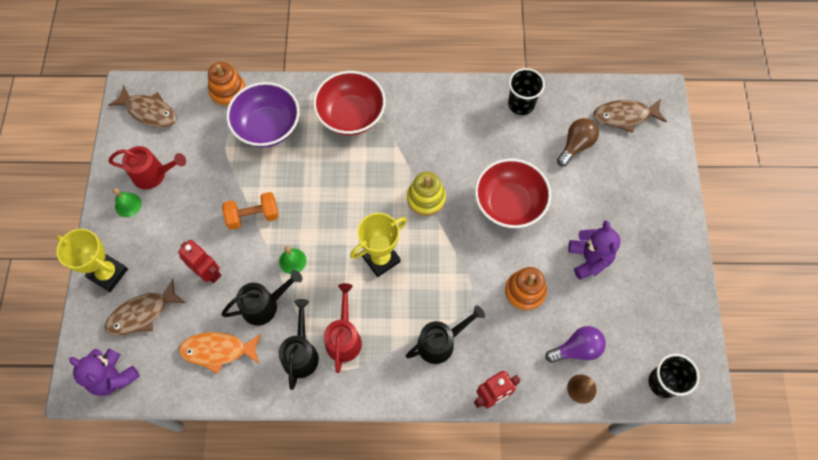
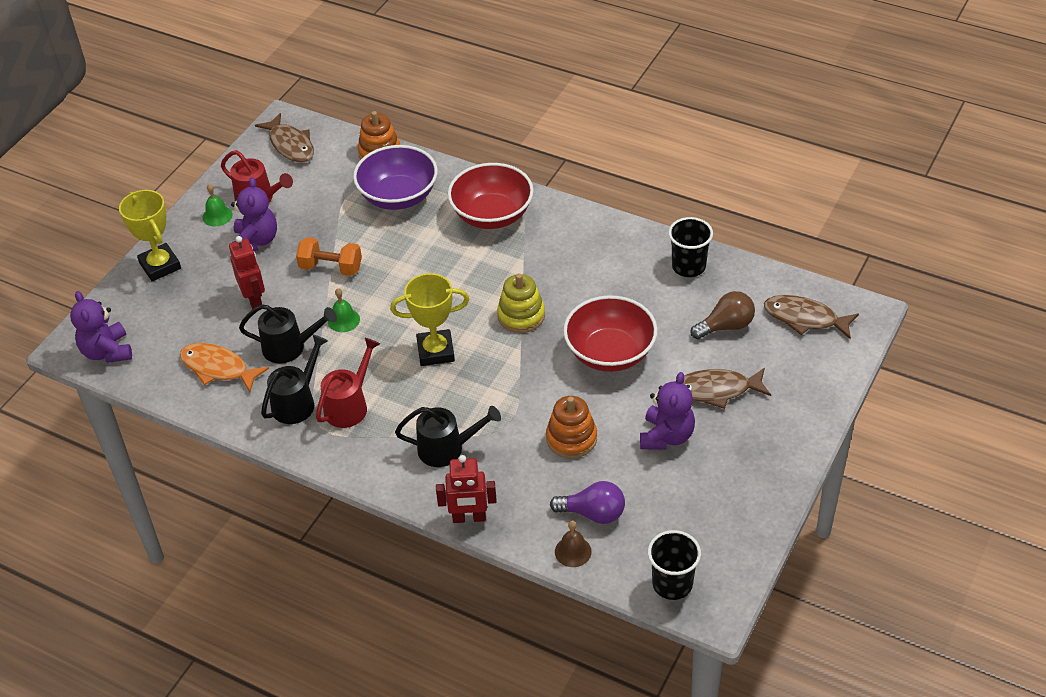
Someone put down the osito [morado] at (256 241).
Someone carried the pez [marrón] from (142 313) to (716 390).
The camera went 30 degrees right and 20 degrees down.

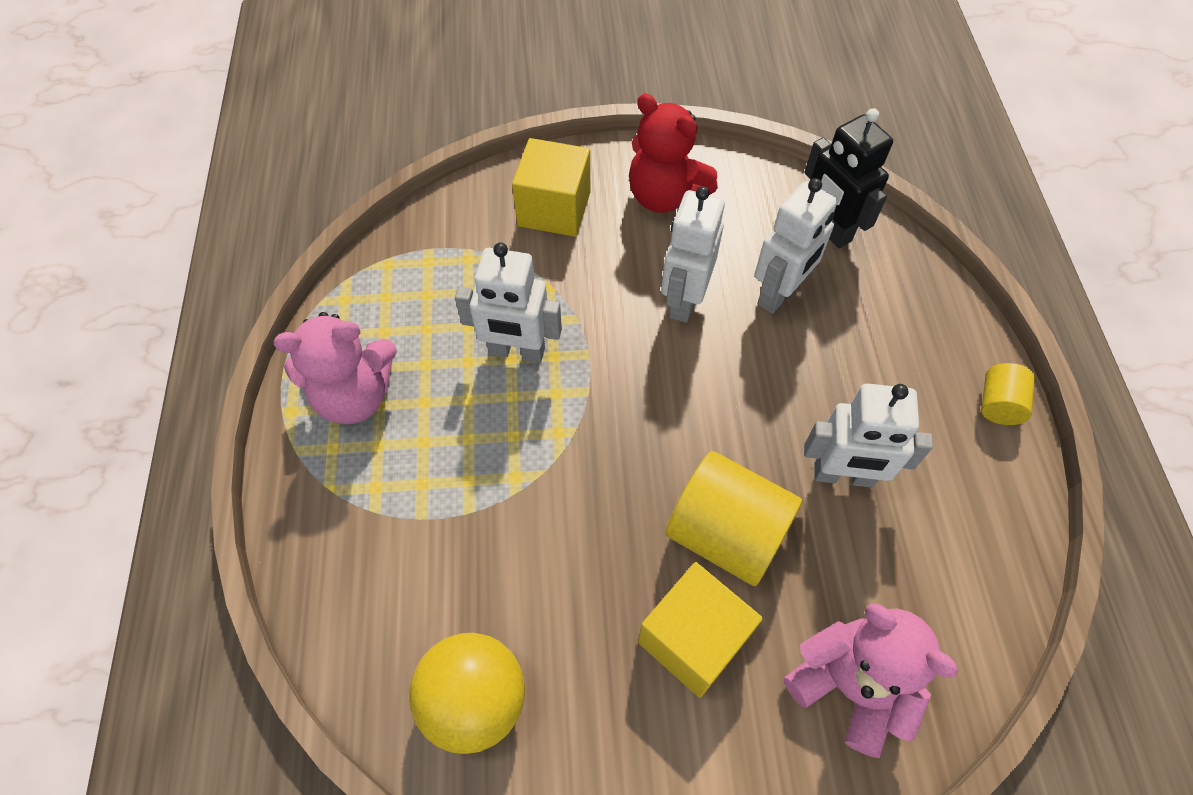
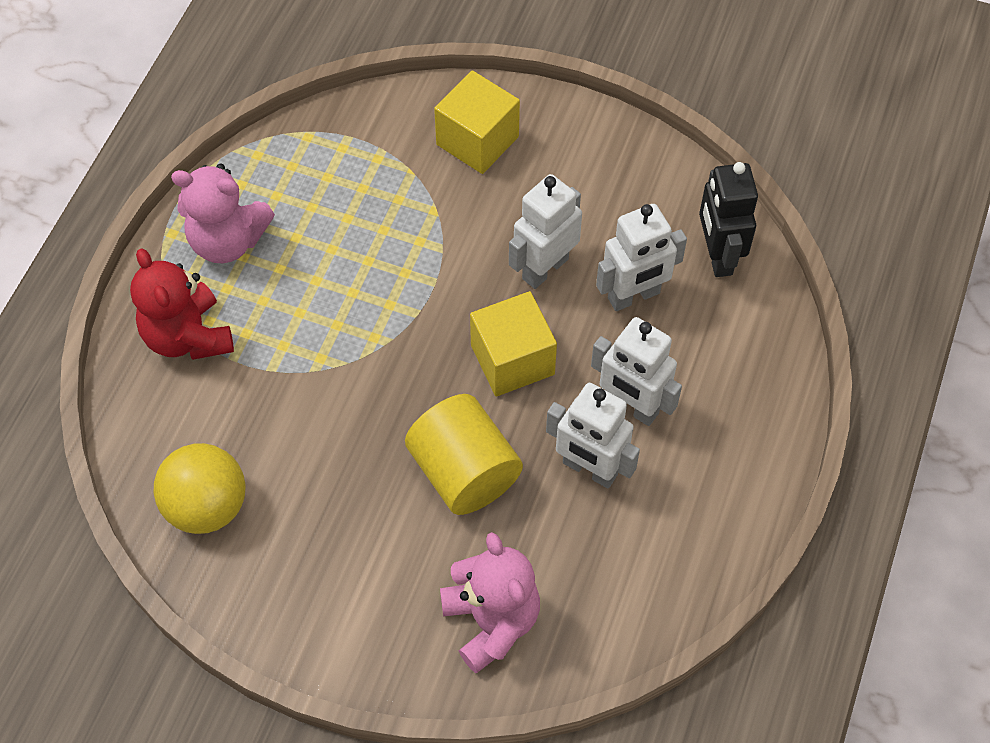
Someone carried the osito [rojo] from (665 196) to (188 336).
Someone carried the cubo [amarillo] from (693 639) to (512 360).
Someone carried the robot [blanco] from (516 351) to (631 407).
Someone took away the cilindro [amarillo] at (998 404).
The camera went 25 degrees right and 0 degrees up.

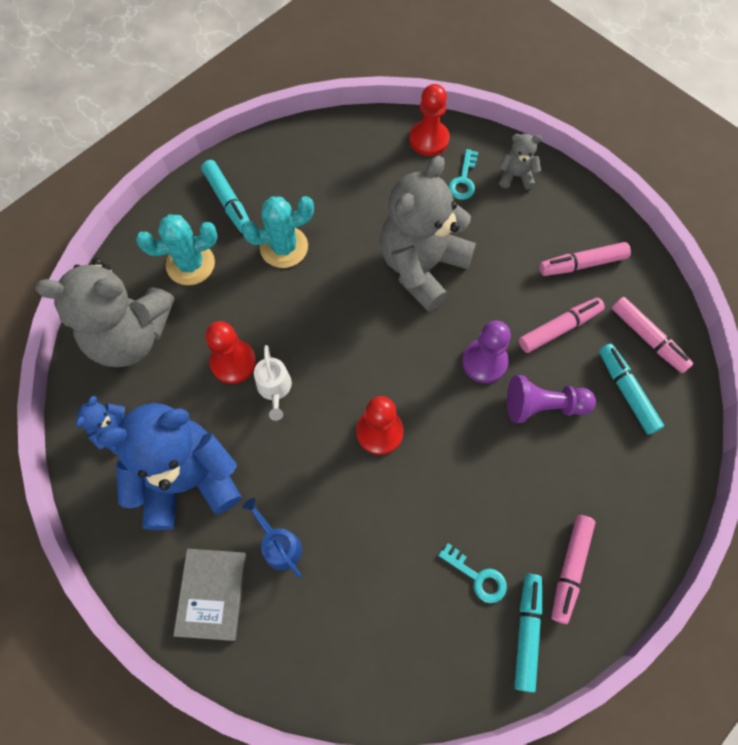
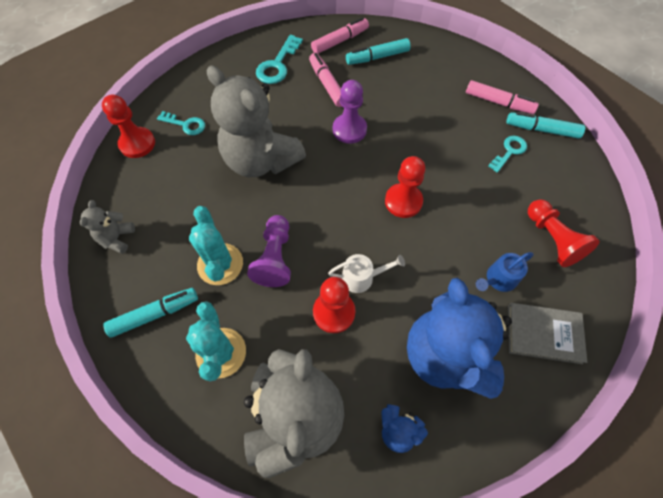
Someone carried the osito [gris] from (516 176) to (117 238).
Someone carried the peón [morado] from (543 406) to (275 258).
Someone swapped the rotulador [rosa] at (582 264) for the llave [turquesa] at (277 65).
Someone put down the peón [rojo] at (552 239).
The camera went 85 degrees left and 5 degrees down.

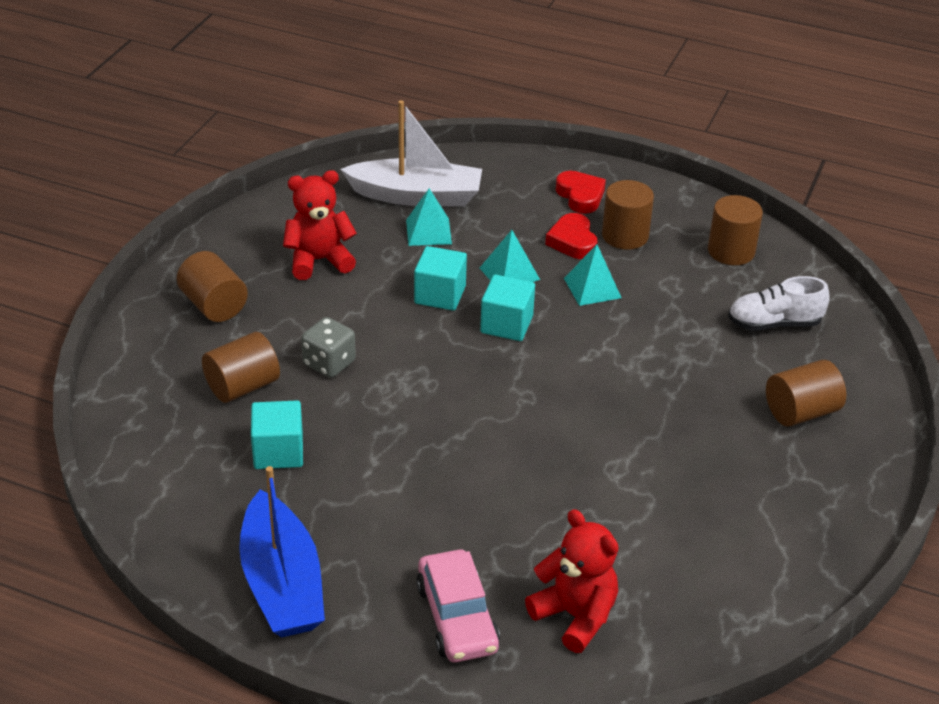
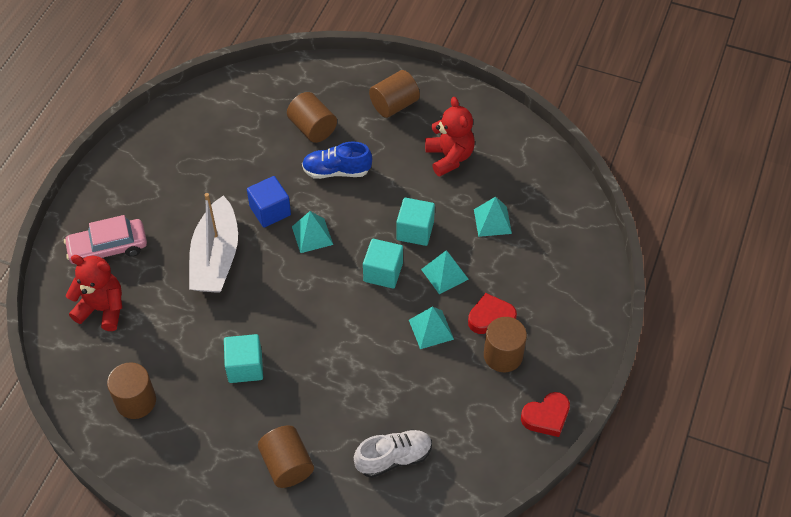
Someone rotated the osito [rojo] at (575 616) by 120 degrees counterclockwise.
Someone carried the cilindro [marrón] from (731 251) to (136 401).
Someone carried the barco [blanco] from (416 196) to (216 258).
Someone carried the cubo [turquesa] from (278 452) to (245 367).
Someone put down the cubo [azul] at (270 211).
Someone put down the pirámide [turquesa] at (312 235).
Someone swapped the dado [gris] at (329 363) for the zapato [azul] at (336 171).
Someone rotated the zapato [blanco] at (774 323) by 75 degrees clockwise.
Someone carried the corazón [rojo] from (580 196) to (546 417).
Someone took away the barco [azul] at (282 583).
The camera went 90 degrees right and 15 degrees up.

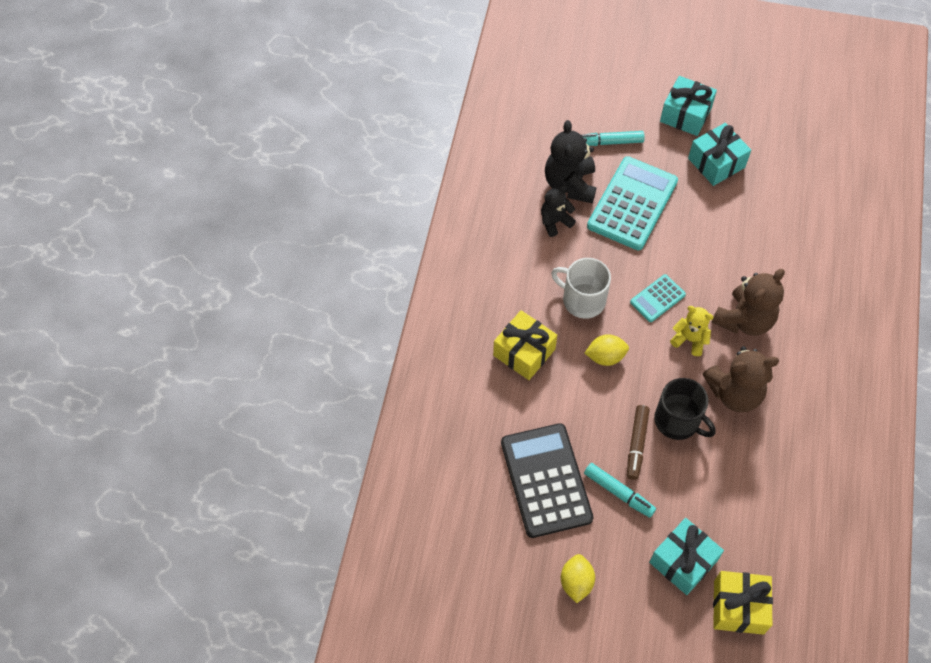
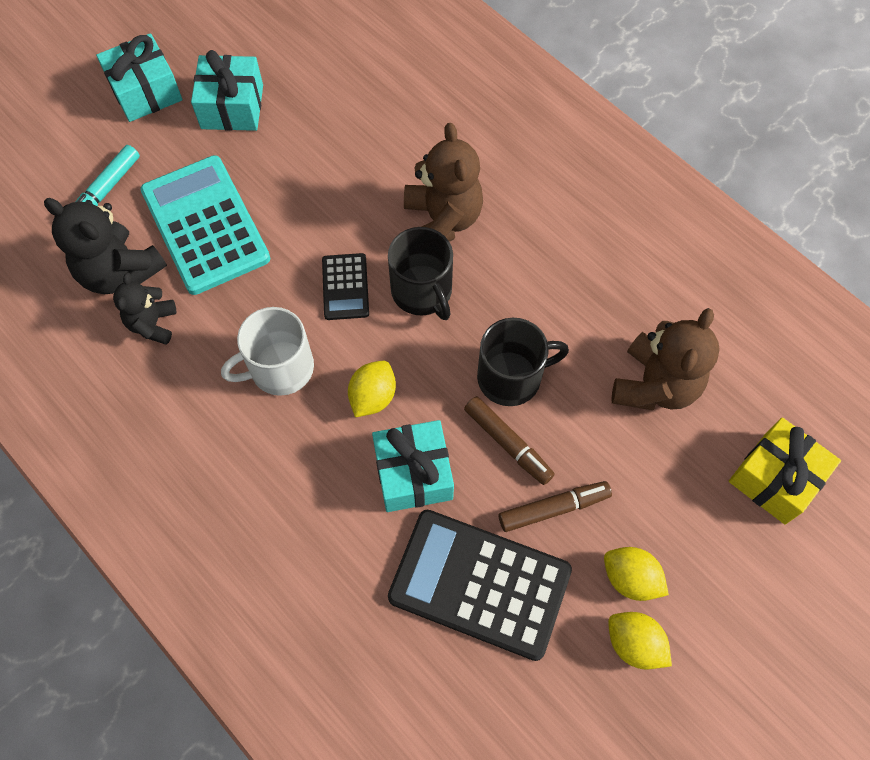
Someone repainted the calculadora [turquesa] at (657 298), which became the calculadora [negro] at (345 287).
Someone carried the regalo [turquesa] from (683 561) to (413 473).
Someone swapped the osito [amarillo] at (690 339) for the taza [negro] at (422 291).
Someone repainted the rotulador [turquesa] at (618 492), which became the rotulador [marrón] at (553 508).
Someone put down the limón [amarillo] at (630 578).
Someone carried the osito [marrón] from (734 393) to (655 385).
Someone took away the regalo [amarillo] at (524 352).
The camera went 55 degrees left and 5 degrees up.

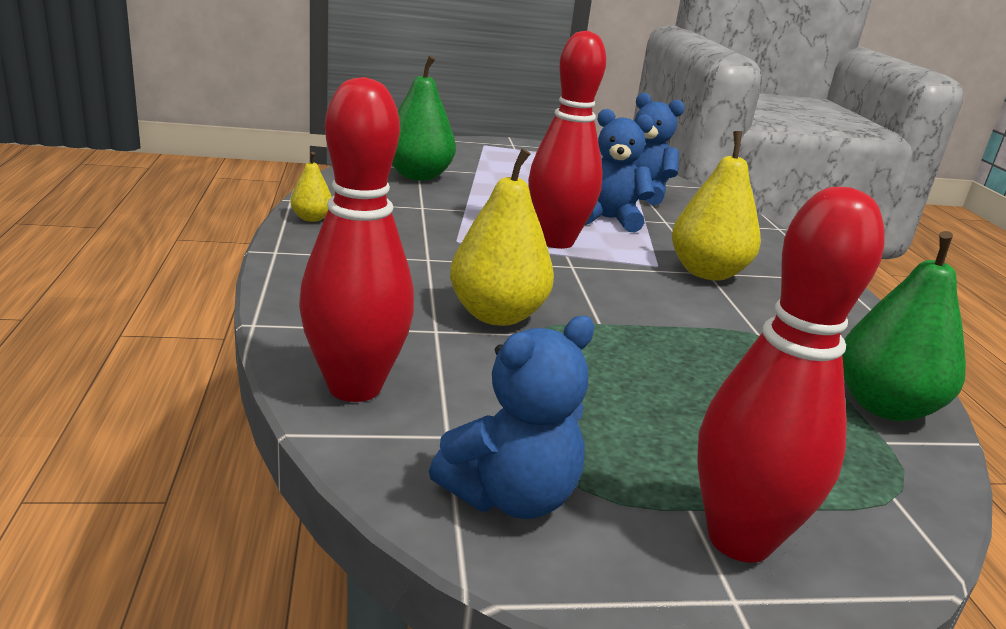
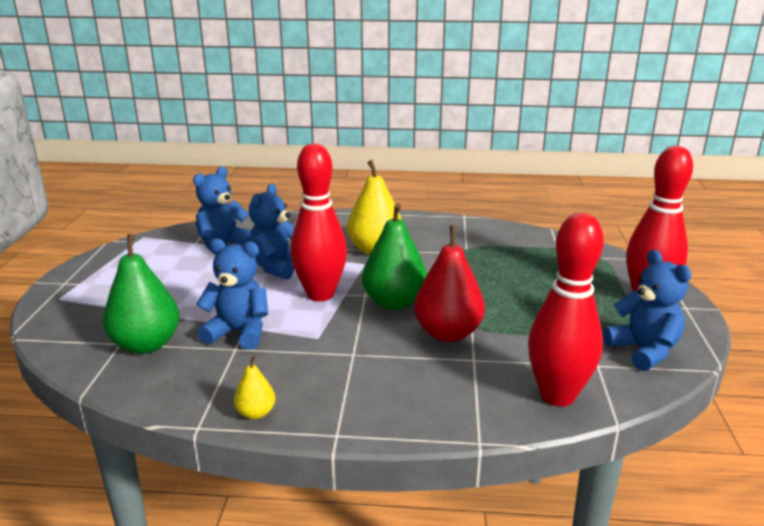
Someone put down the osito [azul] at (239 332).
Someone carried the pera [verde] from (884 406) to (394 303).
Someone repainted the pera [amarillo] at (497 315), which became the pera [rojo] at (448 333).
The camera went 75 degrees left and 0 degrees up.

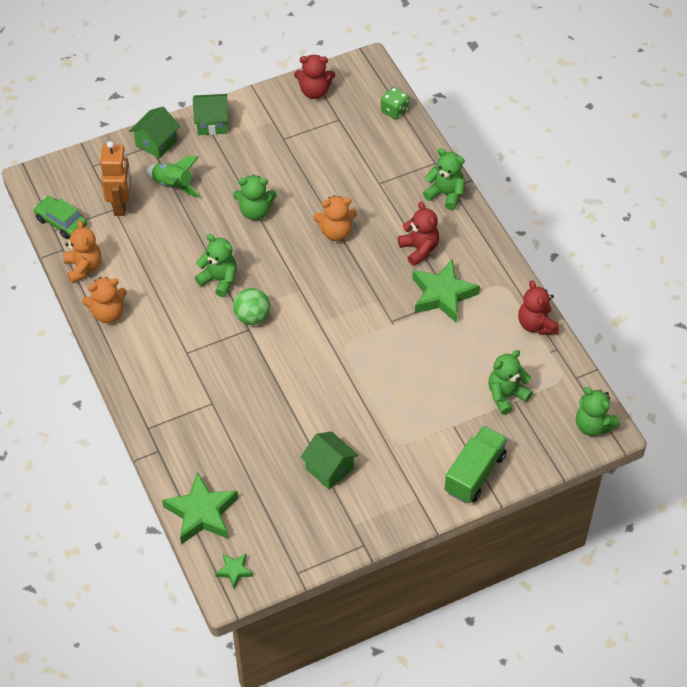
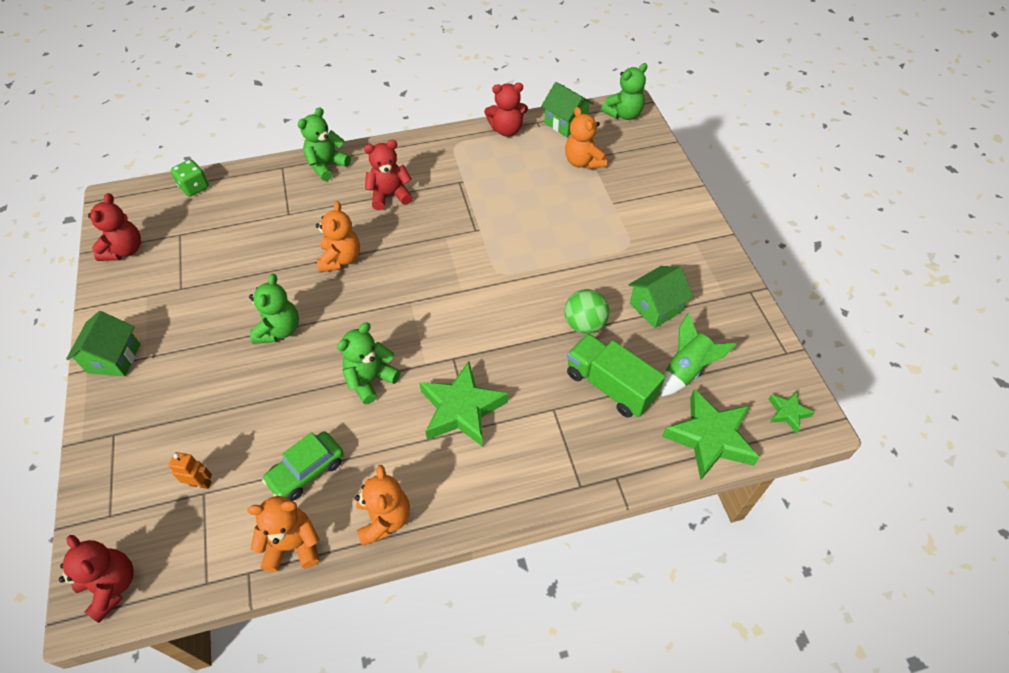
Someone put down the osito [rojo] at (112 586).
Someone scaled the robot [naranja] at (121 205) by 0.50.
Someone carried the coche [verde] from (61 222) to (306 471).
Someone carried the estrella [verde] from (442 295) to (461 409).
Someone carried the casa [verde] from (156 143) to (565 123).
Someone carried the pelota [verde] from (252 317) to (584 324).
Someone repainted the osito [verde] at (506 395), which became the osito [naranja] at (583 162).
Someone carried the camión [verde] from (474 473) to (610 386).
Someone carried the cohete [verde] from (173 185) to (686 370).
The camera went 80 degrees left and 0 degrees up.

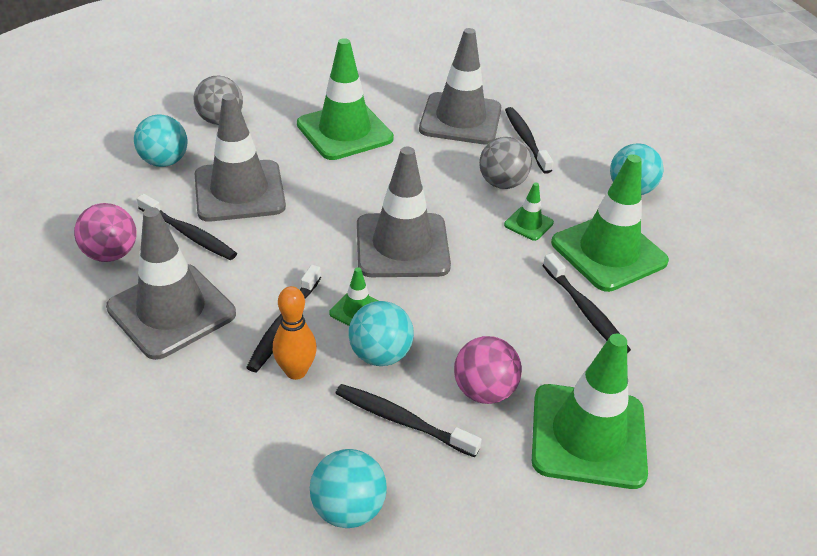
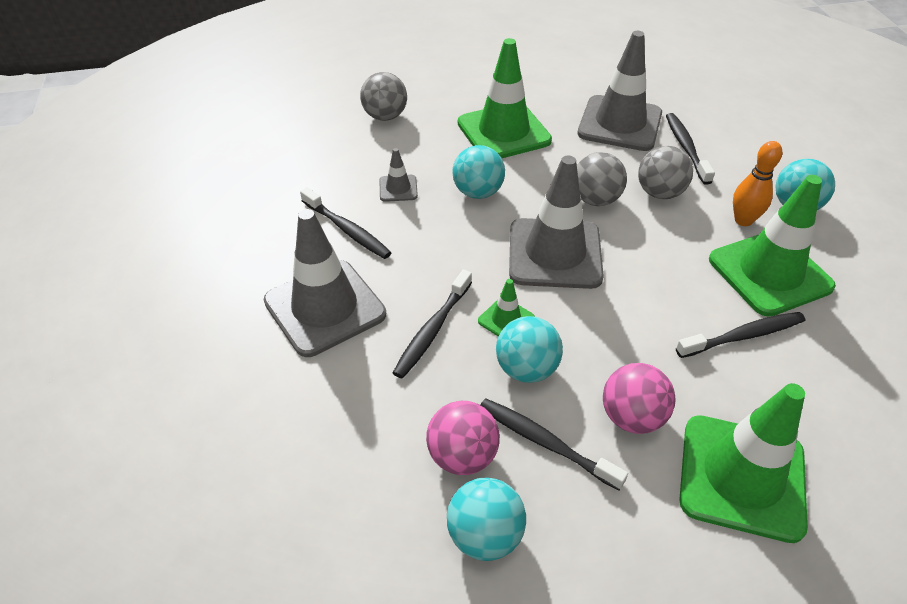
Someone scaled the cono de tráfico [gris] at (239 191) by 0.45.
Someone carried the pelota [rosa] from (111 254) to (462 456).
Someone carried the pelota [turquesa] from (164 161) to (478 192).
Someone put down the pelota [gris] at (595 199).
Someone rotated the cepillo de dientes [negro] at (585 310) by 90 degrees counterclockwise.
Someone carried the bolo [naranja] from (296 371) to (743 220).
Someone took away the cono de tráfico [verde] at (528 224).
The camera went 10 degrees right and 5 degrees up.

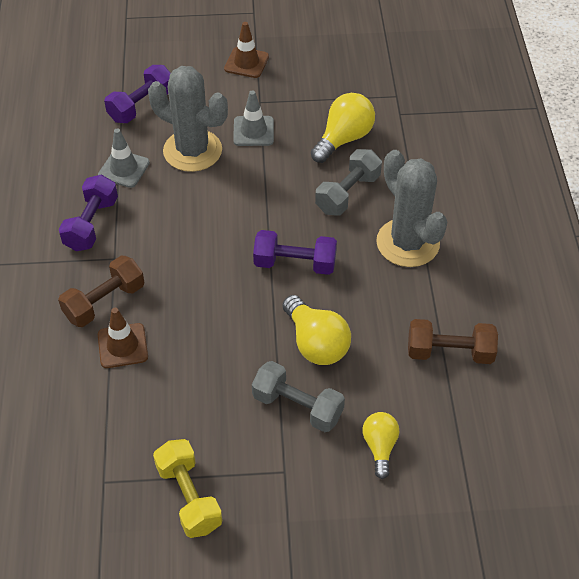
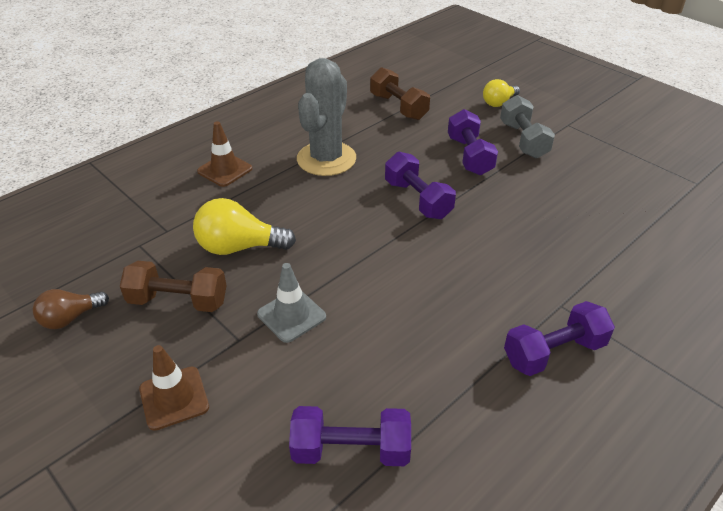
Someone put down the bombilla [marrón] at (70 318).
Someone carried the mancuerna [marrón] from (104 302) to (178 301).
Someone carried the cono de tráfico [marrón] from (122 346) to (225 170).
Someone swapped the bombilla [amarillo] at (316 343) for the mancuerna [morado] at (469 156).
Someone took away the cono de tráfico [gris] at (124 169).
Someone took away the cactus [gris] at (192 151).
Someone took away the mancuerna [amarillo] at (189 497).
Someone took away the mancuerna [gris] at (348 193).
The camera went 130 degrees left and 10 degrees down.

